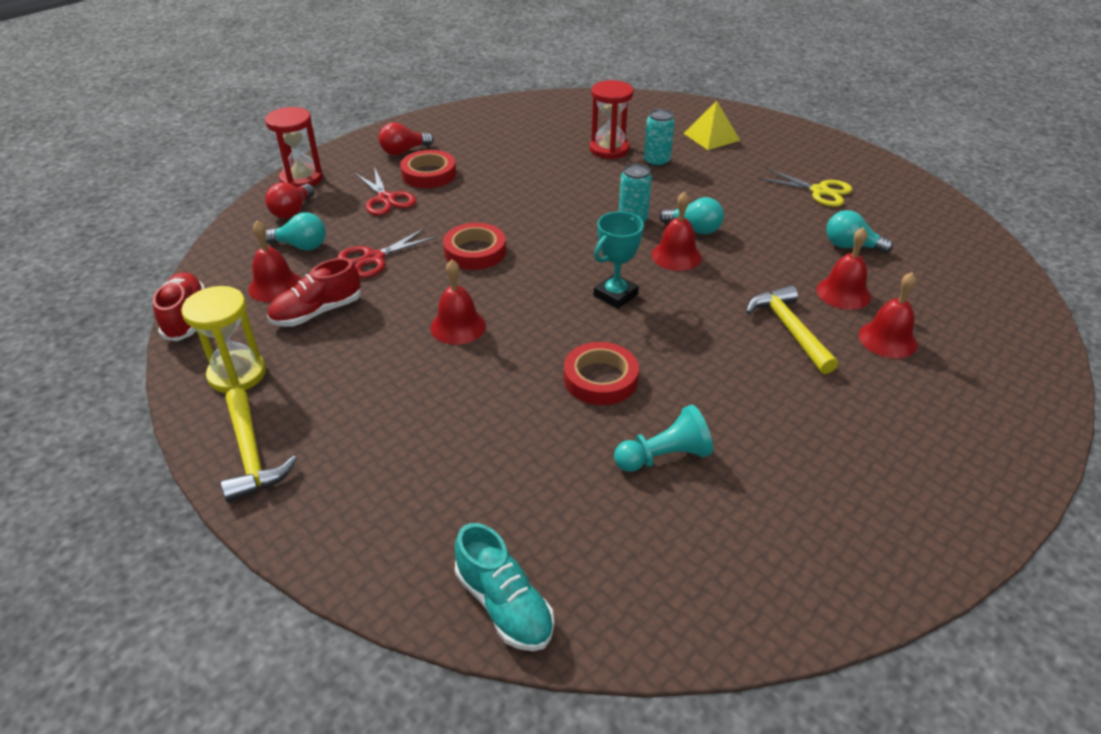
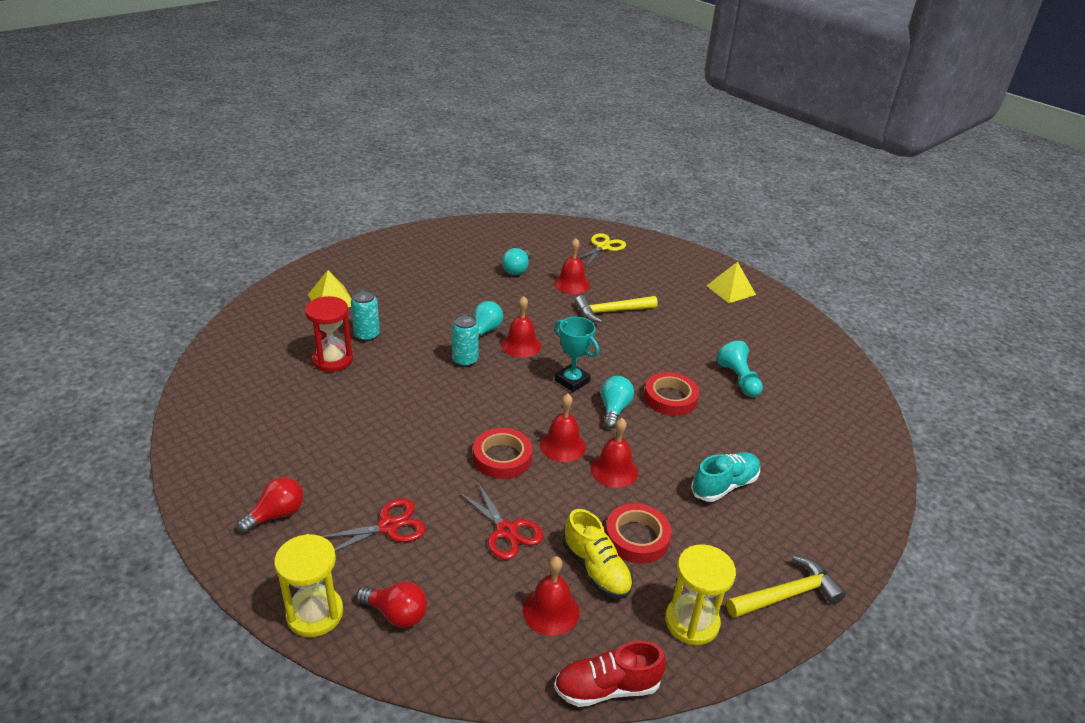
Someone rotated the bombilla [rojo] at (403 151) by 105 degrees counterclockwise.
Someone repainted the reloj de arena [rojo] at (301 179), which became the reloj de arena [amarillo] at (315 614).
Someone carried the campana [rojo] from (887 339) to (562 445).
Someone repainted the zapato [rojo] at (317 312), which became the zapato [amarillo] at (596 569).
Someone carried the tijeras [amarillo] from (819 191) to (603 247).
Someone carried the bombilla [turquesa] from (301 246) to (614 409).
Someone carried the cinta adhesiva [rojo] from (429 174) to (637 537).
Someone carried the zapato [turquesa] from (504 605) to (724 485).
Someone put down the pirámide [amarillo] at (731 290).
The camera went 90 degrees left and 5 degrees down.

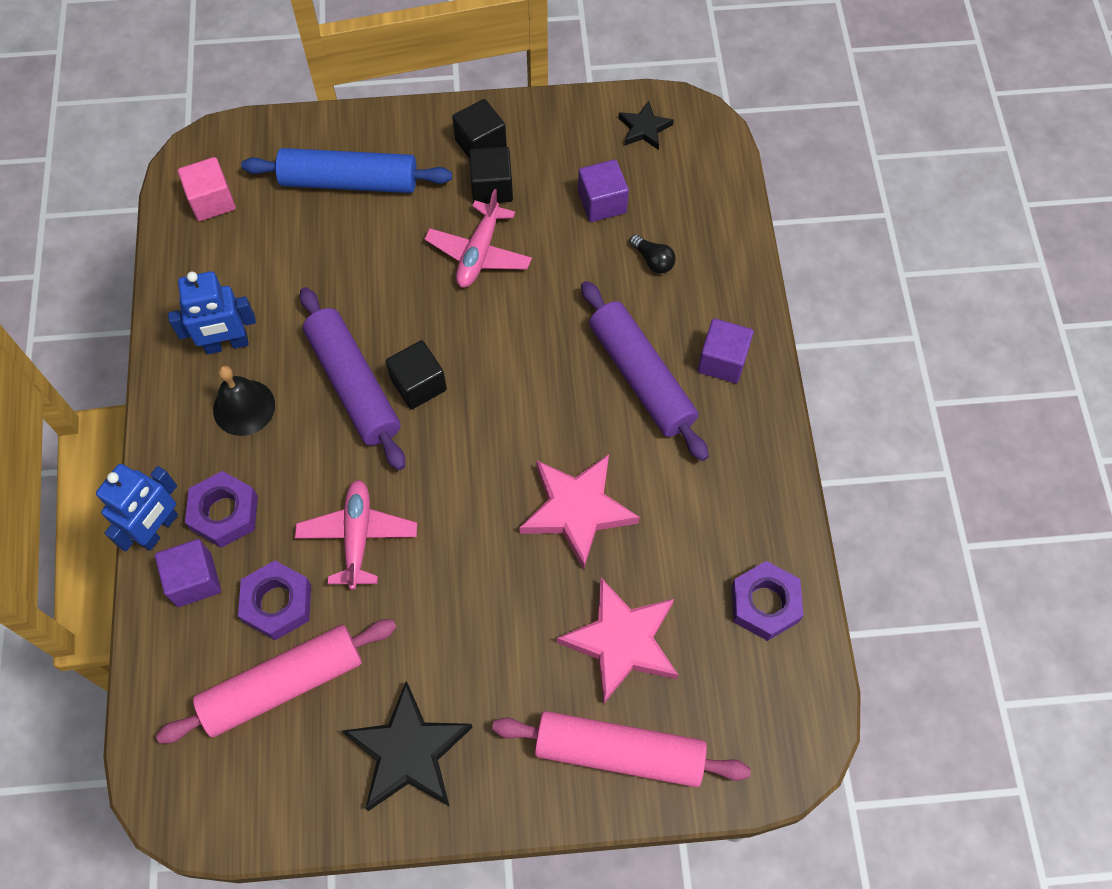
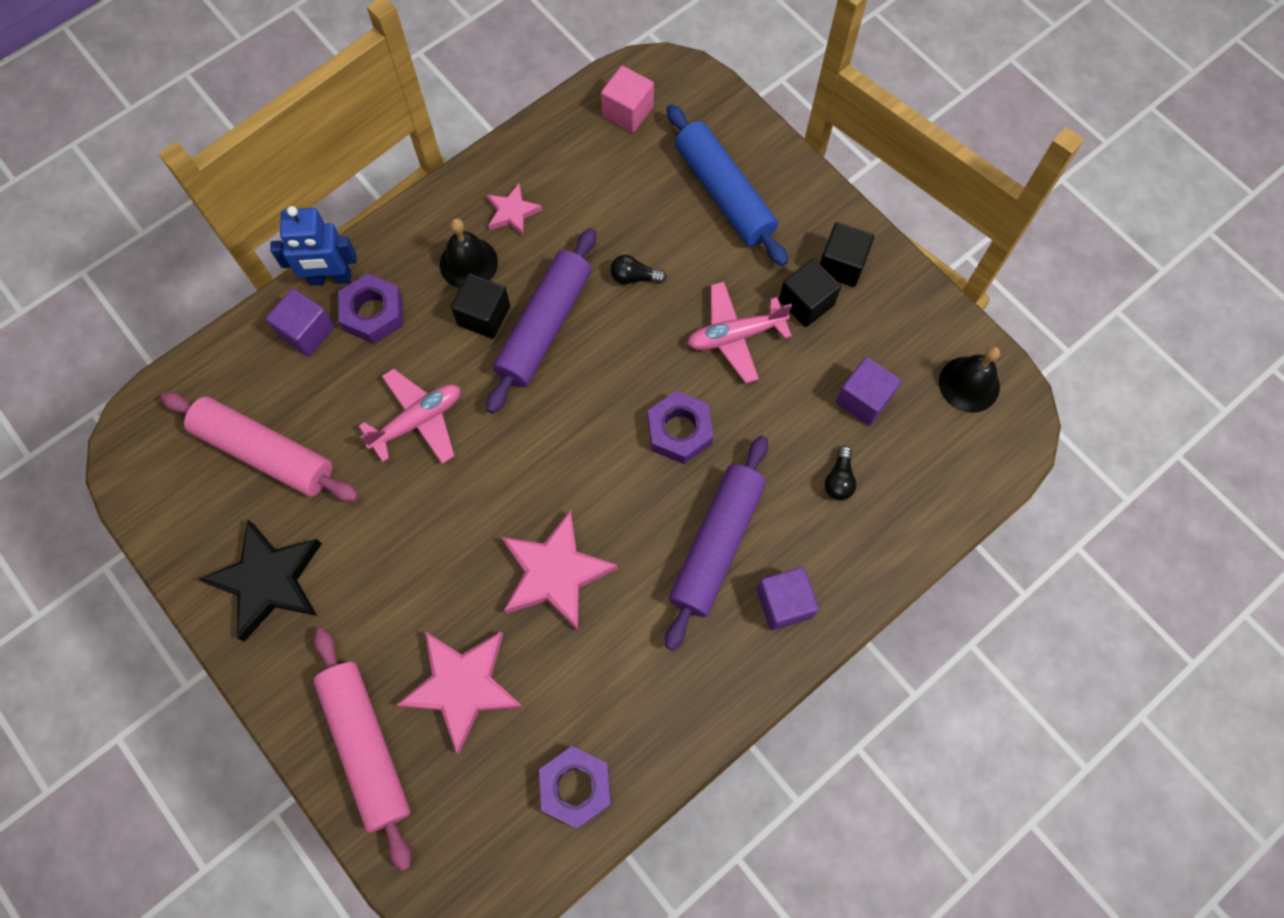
Someone carried the cubo [negro] from (418 384) to (484 315).
Someone swapped the robot [azul] at (227 344) for the estrella [rosa] at (512 212).
Someone put down the bombilla [negro] at (634 277).
Someone carried the tuerca [morado] from (277 603) to (679 431).
Someone swapped the estrella [negro] at (644 128) for the campana [negro] at (969 384).
The camera went 55 degrees right and 5 degrees up.

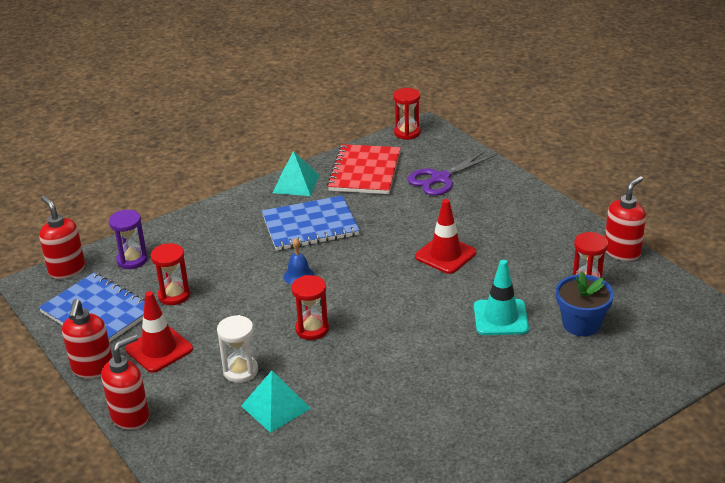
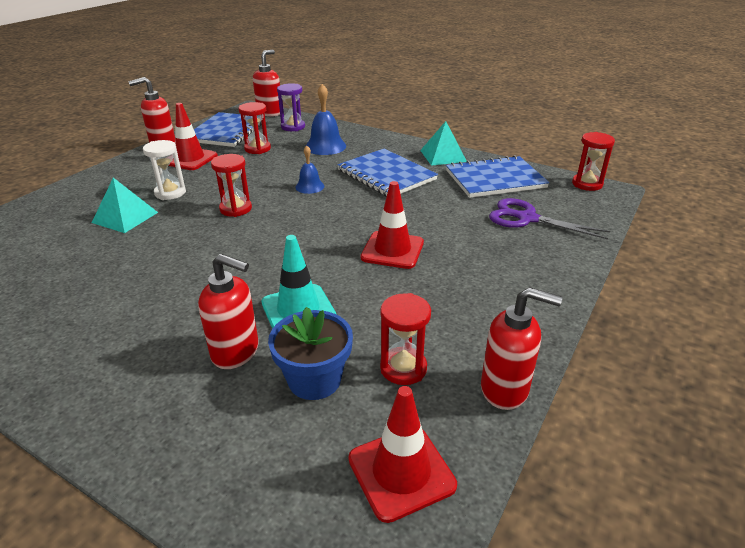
Someone carried the dispensador de jabón [rojo] from (130 417) to (236 352).
Someone put down the campana [azul] at (325 146).
Someone put down the cono de tráfico [rojo] at (401 472).
Someone repainted the cuaderno [rojo] at (365 171), which became the cuaderno [azul] at (495 179).
The camera went 65 degrees right and 0 degrees up.

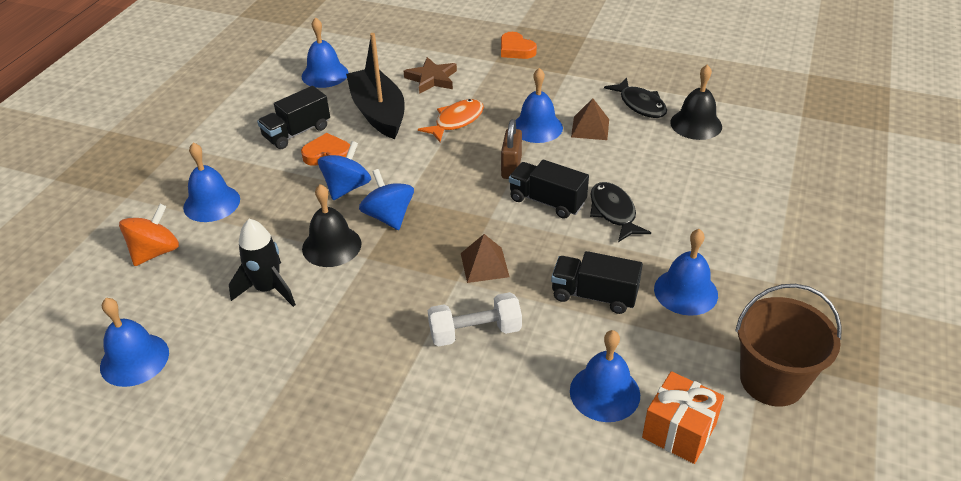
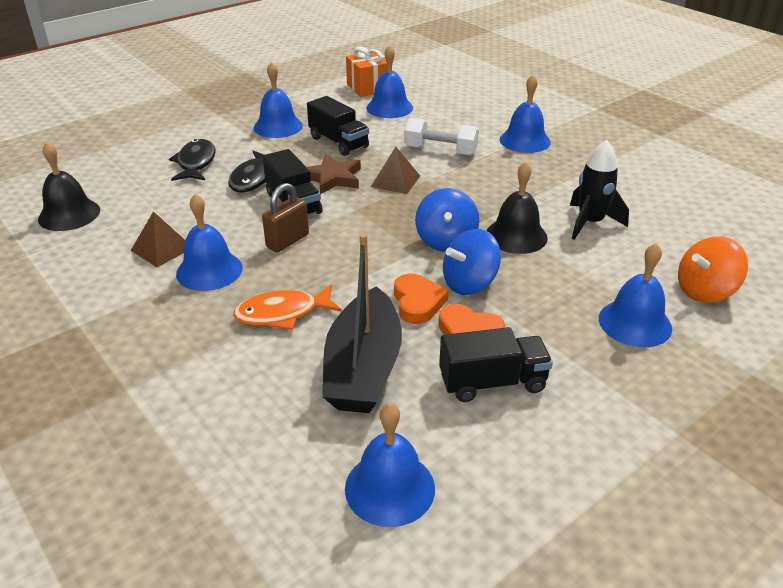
Someone carried the pez [negro] from (640 104) to (196 163).
Someone carried the estrella [marrón] from (432 79) to (333 178).
Someone carried the corazón [naranja] from (516 50) to (418 302).
Someone carried the campana [azul] from (134 359) to (524 140).
Someone took away the balde [marrón] at (772 380).
The camera went 150 degrees left and 5 degrees down.

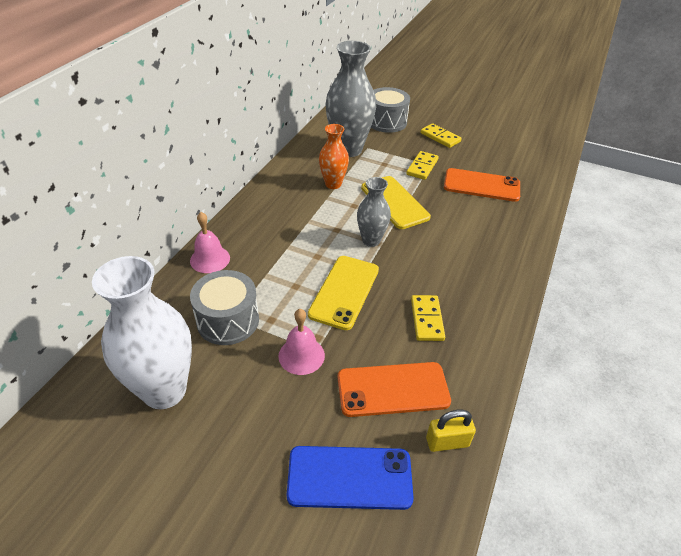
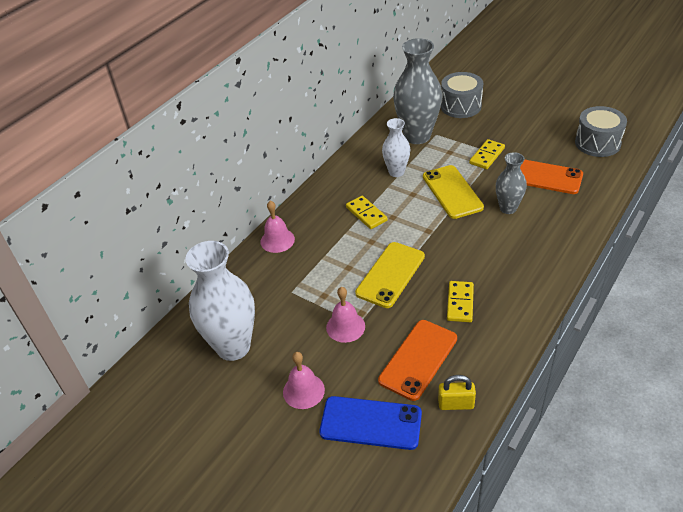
Someone put down the campana [rosa] at (303 391).
Someone carried the ficha de dominó [amarillo] from (440 137) to (366 214).
Someone rotated the móvil [naranja] at (393 389) by 60 degrees counterclockwise.
Someone repainted the florero [naranja] at (333 184), which became the florero [blanco] at (396 172).
Someone carried the florero [gris] from (371 240) to (508 208).
Someone carried the tambor [gris] from (228 320) to (597 143).
The camera went 15 degrees right and 0 degrees up.

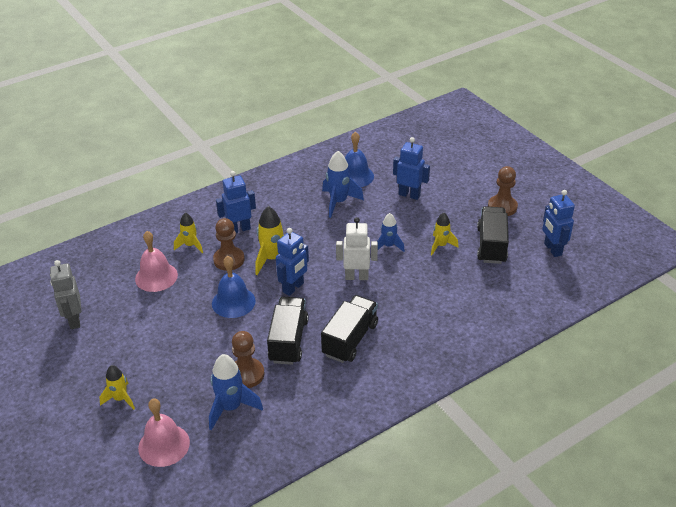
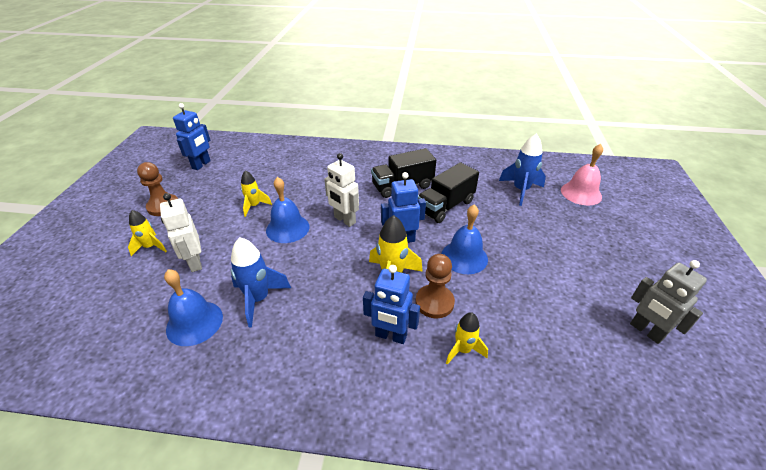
Someone carried the cohete [amarillo] from (120 399) to (151 247).
Someone repainted the robot [azul] at (409 195), which became the robot [blanco] at (195 262).
Someone swapped the cohete [azul] at (388 246) for the campana [azul] at (287 228).
Someone rotated the robot [gris] at (74 320) by 120 degrees clockwise.
Someone took away the campana [rosa] at (156 277).
Someone took away the peón [marrón] at (246 374).
Someone took away the camión [negro] at (491 245).
The camera went 140 degrees left and 0 degrees up.

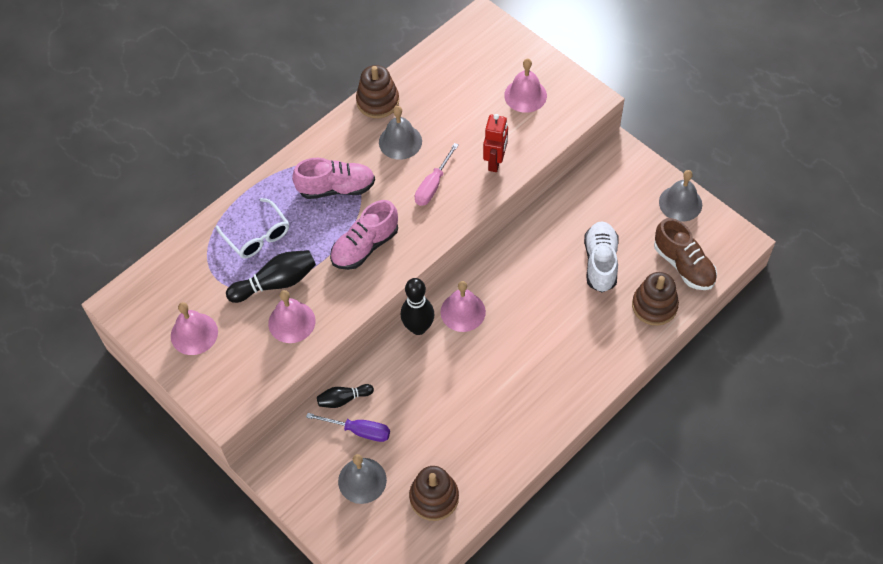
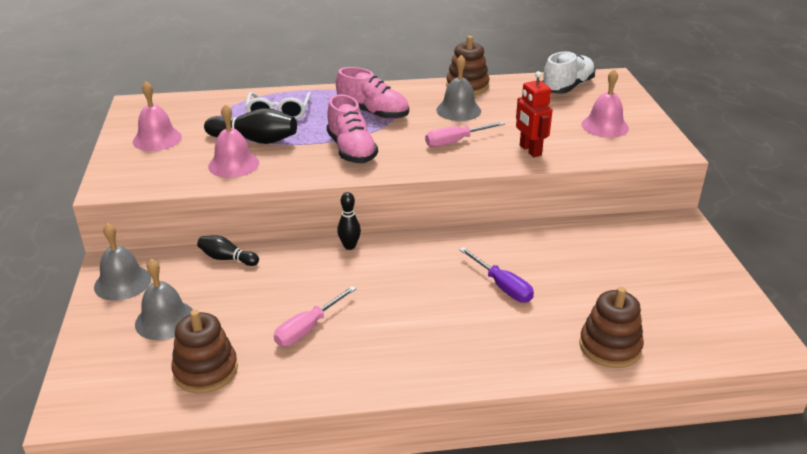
Someone carried the campana [gris] from (680 203) to (122 282).
Someone put down the destornillador [rosa] at (308 328).
Someone rotated the zapato [rosa] at (365 246) by 105 degrees counterclockwise.
Someone scaled the bolo [negro] at (418 327) by 0.61.
Someone carried the destornillador [morado] from (359 431) to (502 286).
Someone rotated the robot [rojo] at (495 162) by 105 degrees clockwise.
Someone carried the zapato [blanco] from (600 262) to (567 87).
Someone took away the campana [rosa] at (463 311).
Someone took away the zapato [marrón] at (683 265).
The camera went 35 degrees right and 25 degrees down.

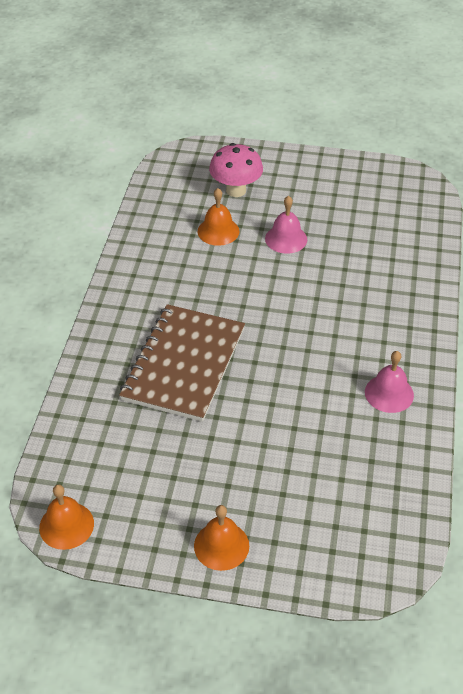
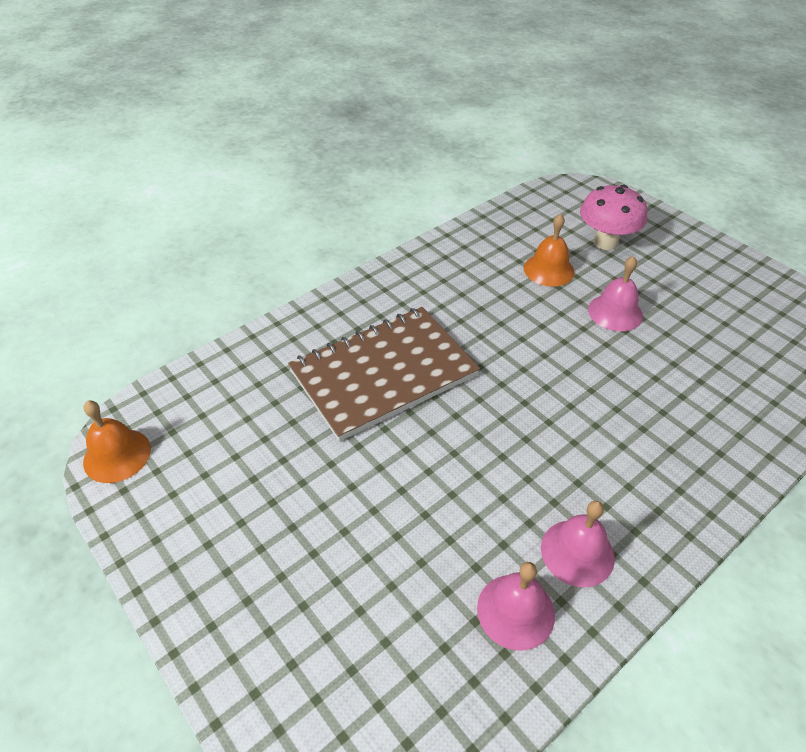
Someone put down the campana [rosa] at (515 611).
Someone took away the campana [naranja] at (221 545).
The camera went 40 degrees right and 0 degrees up.

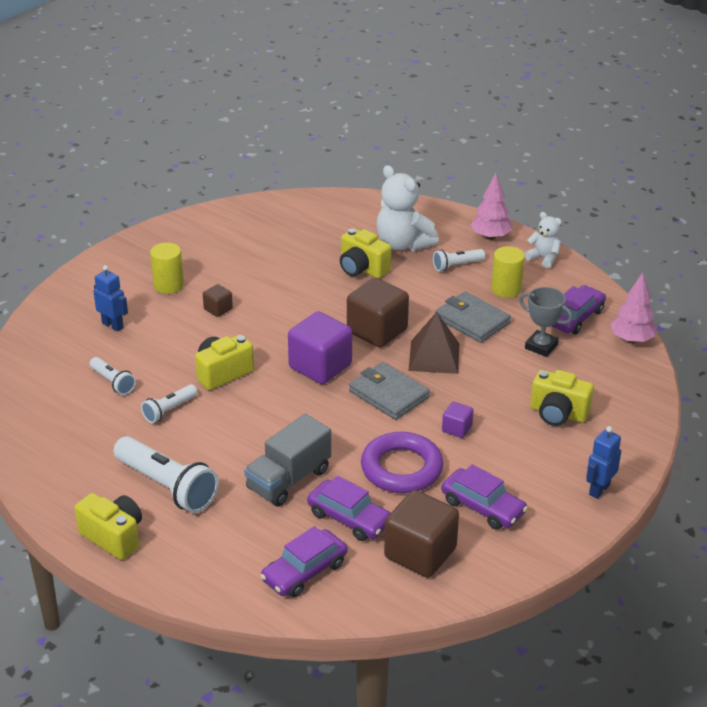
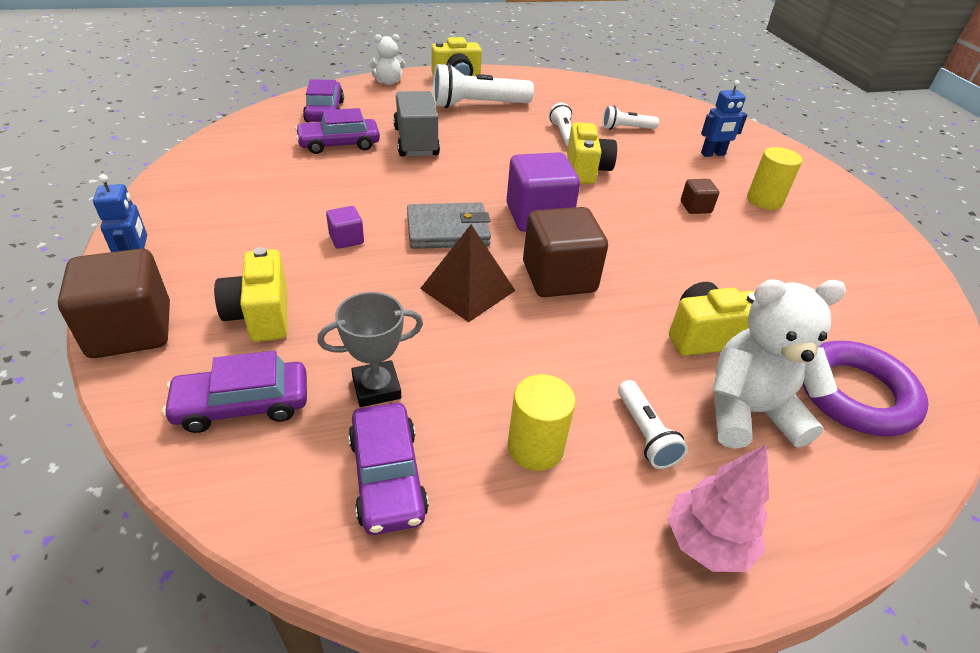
Someone carried the cubo [marrón] from (420 553) to (131 330).
Someone carried the coche [morado] from (482 507) to (243 405).
Someone rotated the cámara [amarillo] at (558 413) by 75 degrees counterclockwise.
Someone carried the osito [blanco] from (543 258) to (388 82).
Someone rotated the lámpara de mano [blanco] at (456 265) by 150 degrees clockwise.
Someone carried the anillo [morado] from (401 468) to (855 394).
Someone took away the cartera [gris] at (472 320).
Someone took away the árbol [rosa] at (631 339).
The camera went 125 degrees right and 5 degrees up.

